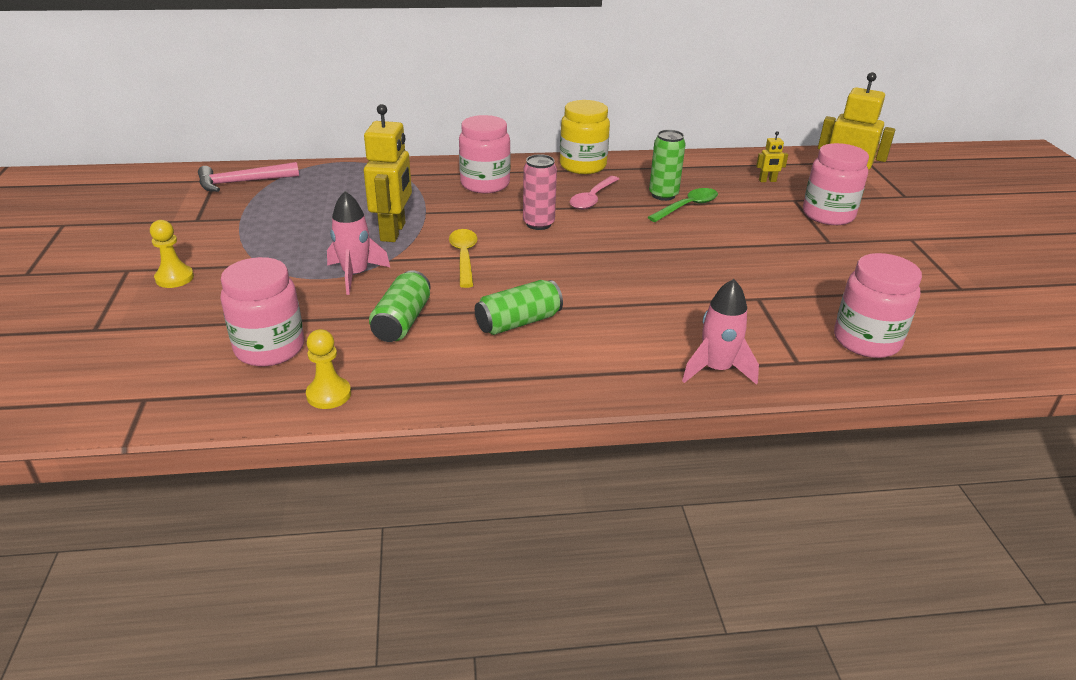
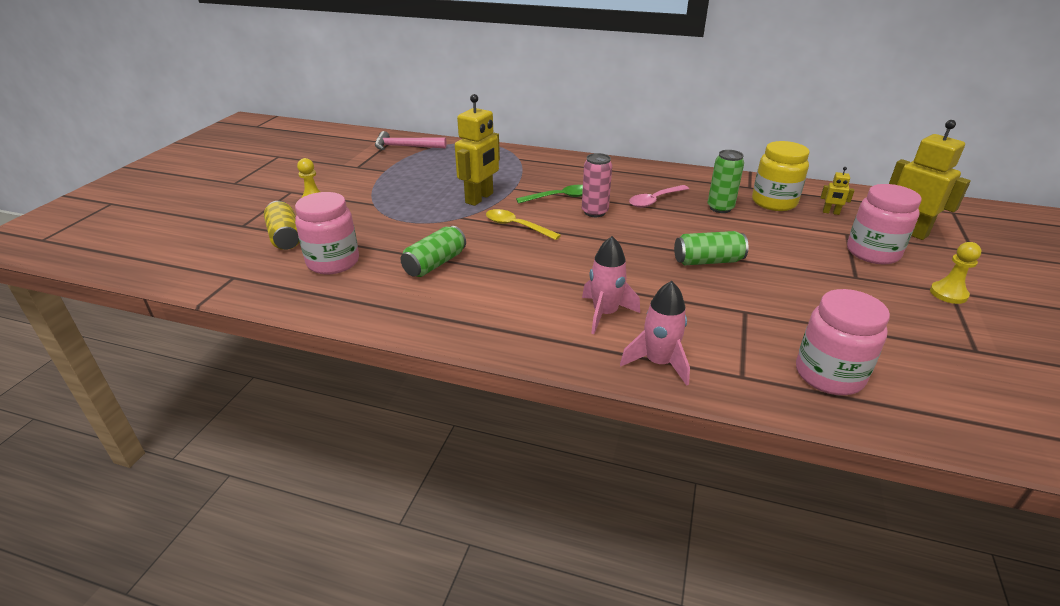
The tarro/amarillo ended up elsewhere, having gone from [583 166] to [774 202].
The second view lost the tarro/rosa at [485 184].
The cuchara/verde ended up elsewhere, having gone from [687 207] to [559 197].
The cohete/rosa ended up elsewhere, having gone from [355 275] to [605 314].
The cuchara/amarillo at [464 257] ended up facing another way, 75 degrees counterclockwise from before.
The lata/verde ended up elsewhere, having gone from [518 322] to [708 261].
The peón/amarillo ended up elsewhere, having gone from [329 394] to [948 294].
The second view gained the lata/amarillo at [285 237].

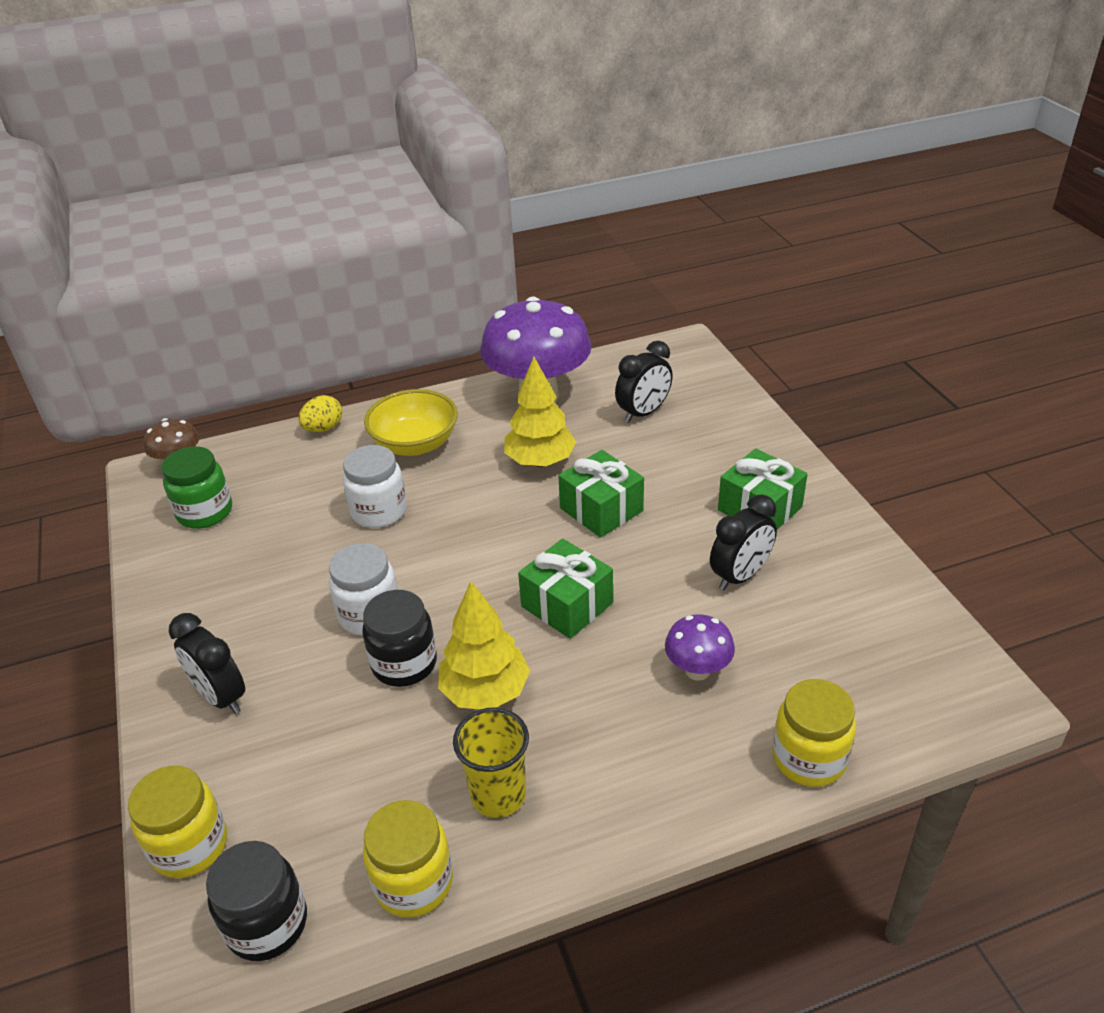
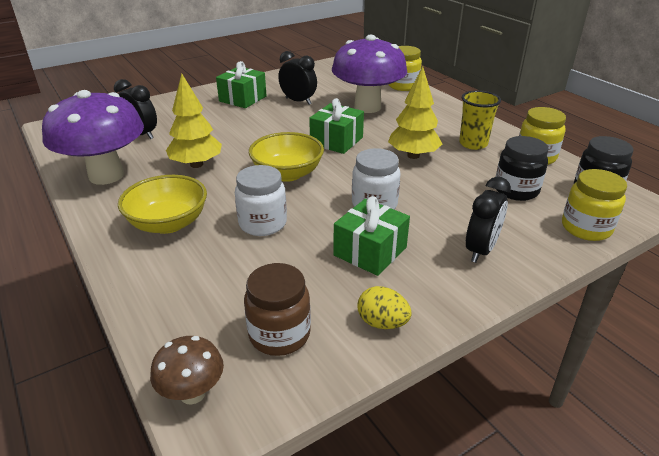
The huevo/amarillo ended up elsewhere, having gone from [323 428] to [382 323].
What was the tarro/verde at [205 512] turned into the tarro/marrón at [279 334].
The regalo/verde ended up elsewhere, having gone from [601 509] to [370 251].
The tarro/negro ended up elsewhere, having gone from [404 663] to [516 190].
The size of the seta/morado at [697 670] changed by a factor of 2.14.
The second view gained the cuenco/amarillo at [287 174].

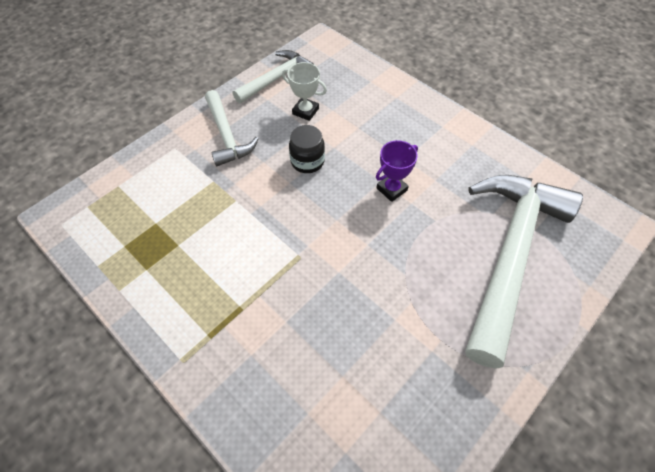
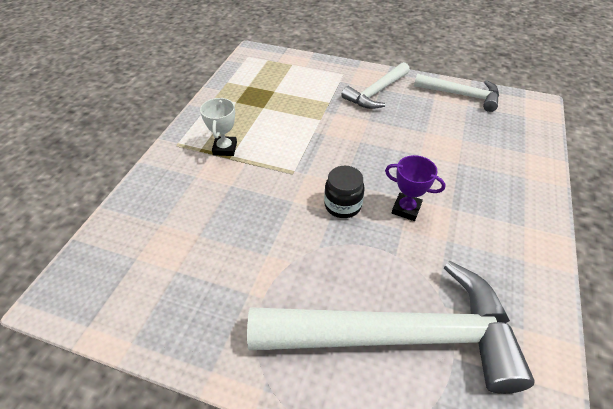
The trofeo/blanco ended up elsewhere, having gone from [305 111] to [225 148].
The tarro/negro ended up elsewhere, having gone from [307 161] to [342 205].

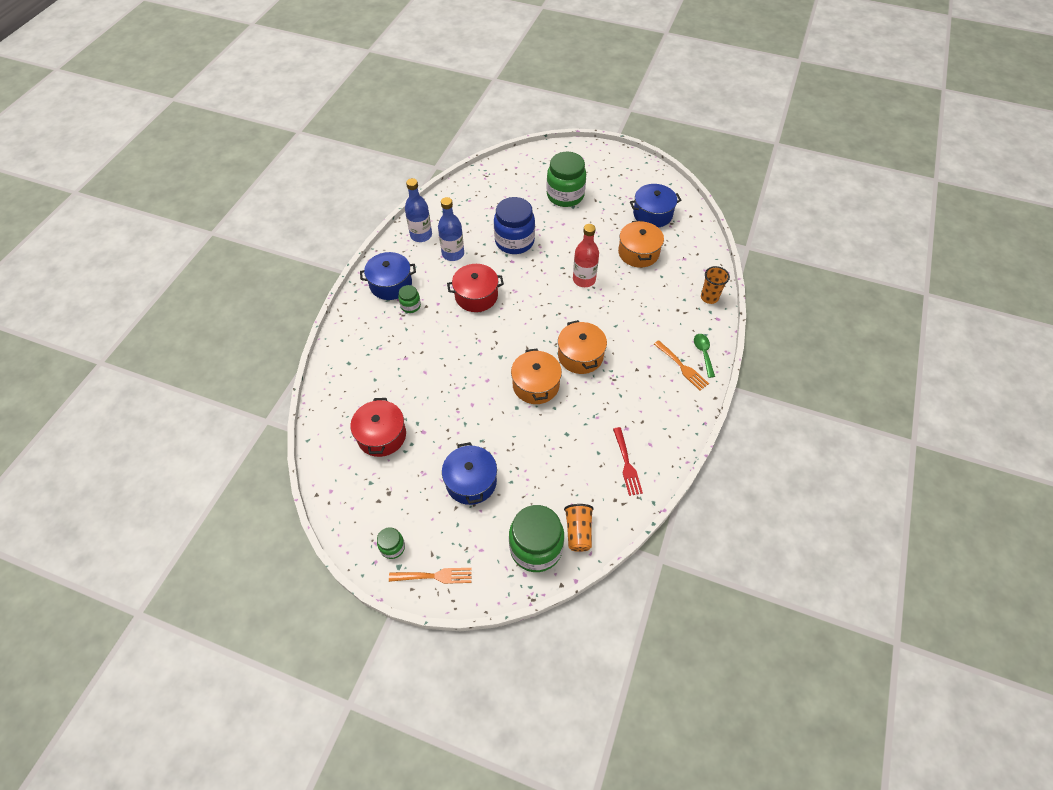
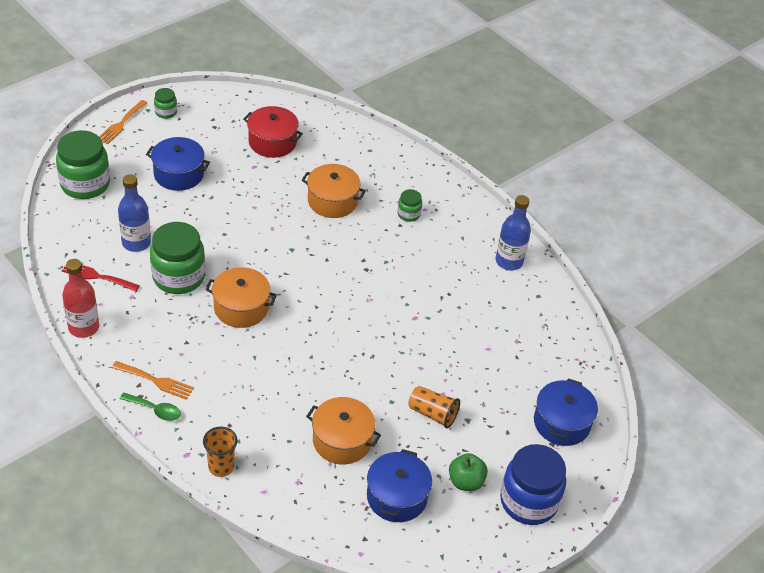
The tarro/verde ended up elsewhere, having gone from [565 195] to [178 277].
The botella/azul ended up elsewhere, having gone from [453 254] to [136 243].
The tarro/azul ended up elsewhere, having gone from [514 241] to [528 501].
The botella/rojo ended up elsewhere, having gone from [584 279] to [84 327].
The olla/azul ended up elsewhere, having gone from [391 284] to [562 423].
The second view lost the olla/rojo at [476 296].
The tenedor/naranja at [682 367] ended up facing another way, 150 degrees counterclockwise from before.
The olla/naranja ended up elsewhere, having gone from [536 385] to [332 201].
The vaso/naranja ended up elsewhere, having gone from [578 531] to [432 413].
The second view gained the manzana/verde at [466 481].

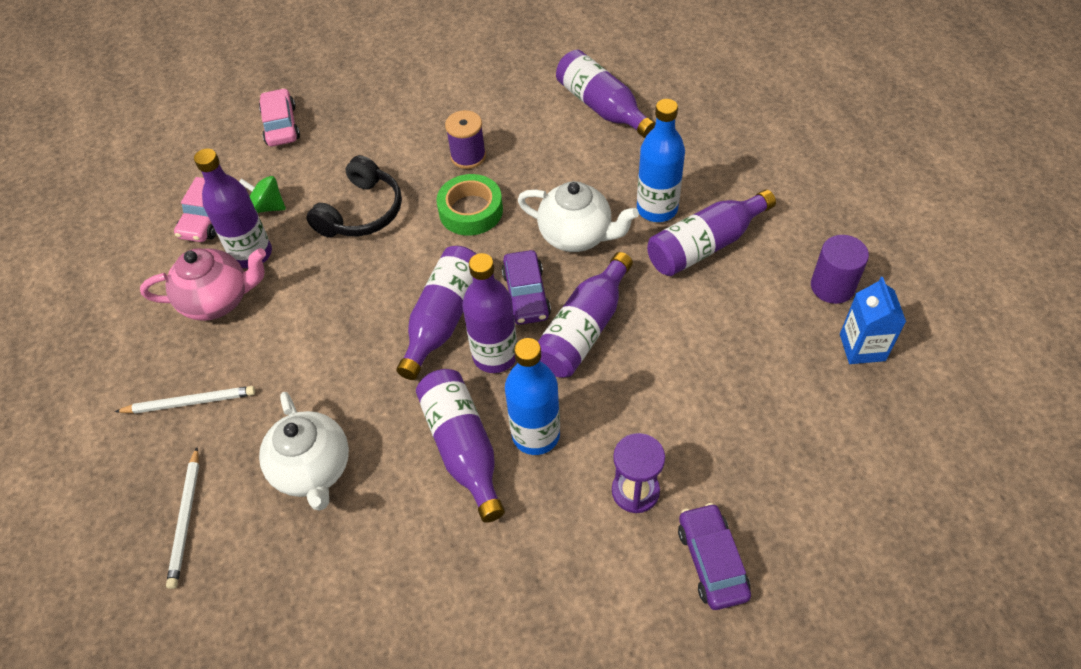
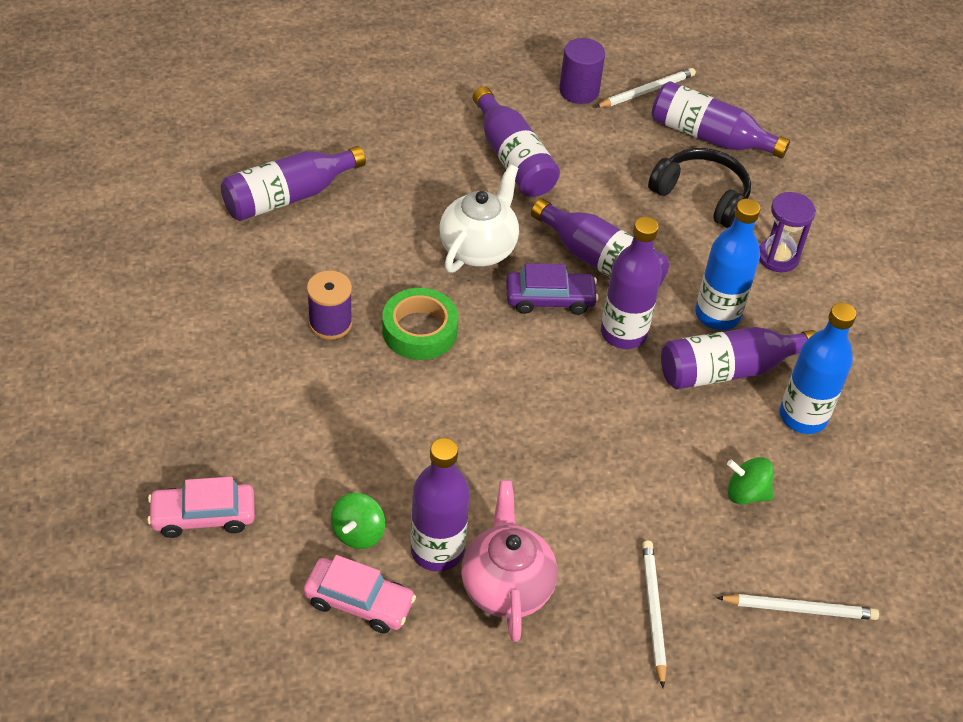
The botella/azul ended up elsewhere, having gone from [657 209] to [803 416].
The auriculares/negro ended up elsewhere, having gone from [361 212] to [701 196].
The botella/morado ended up elsewhere, having gone from [443 319] to [709 137].
Where the cartón de leche/azul stood at [862 347], the lápiz/blanco came to stand at [646 91].
Where the tetera/blanco stood at [313 470], the peonza/verde came to stand at [746 493].
The second view lost the coche/morado at [712 561].

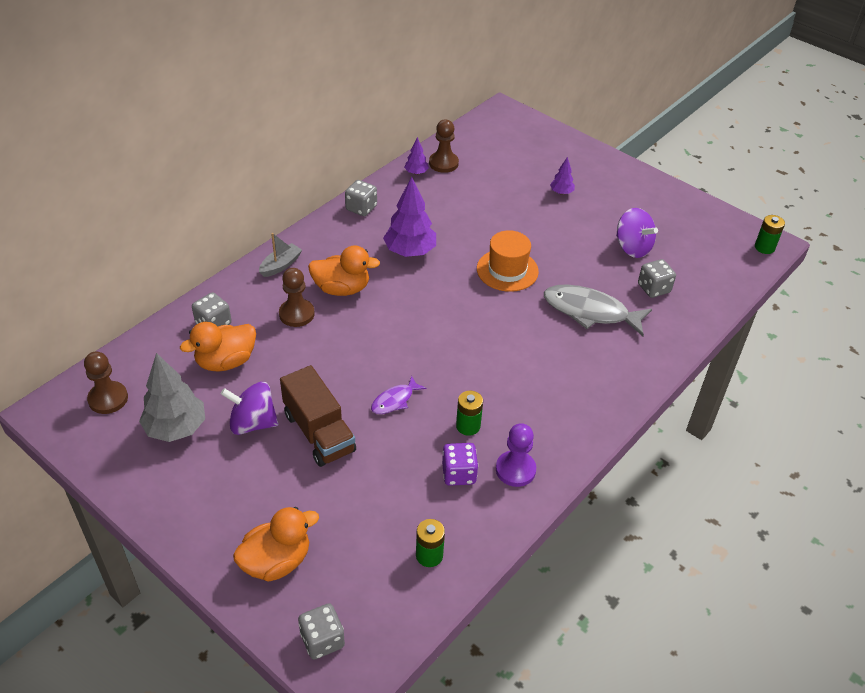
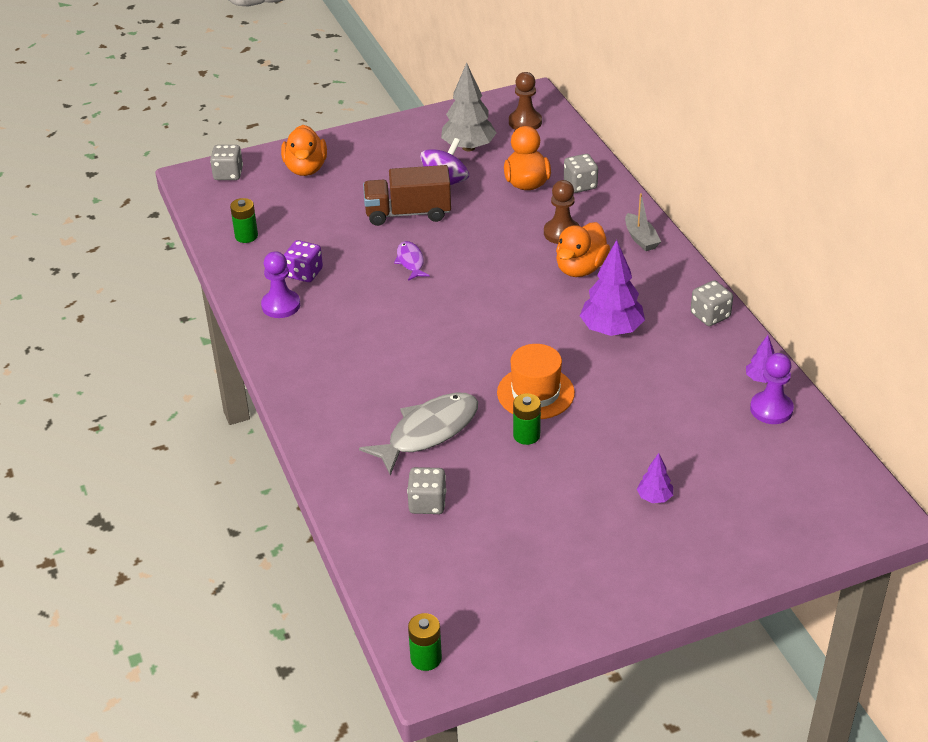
What was the peón/marrón at [443 163] turned into the peón/morado at [771 409].
The second view lost the peonza/morado at [632 248].
The pila/verde ended up elsewhere, having gone from [468 426] to [526 435].

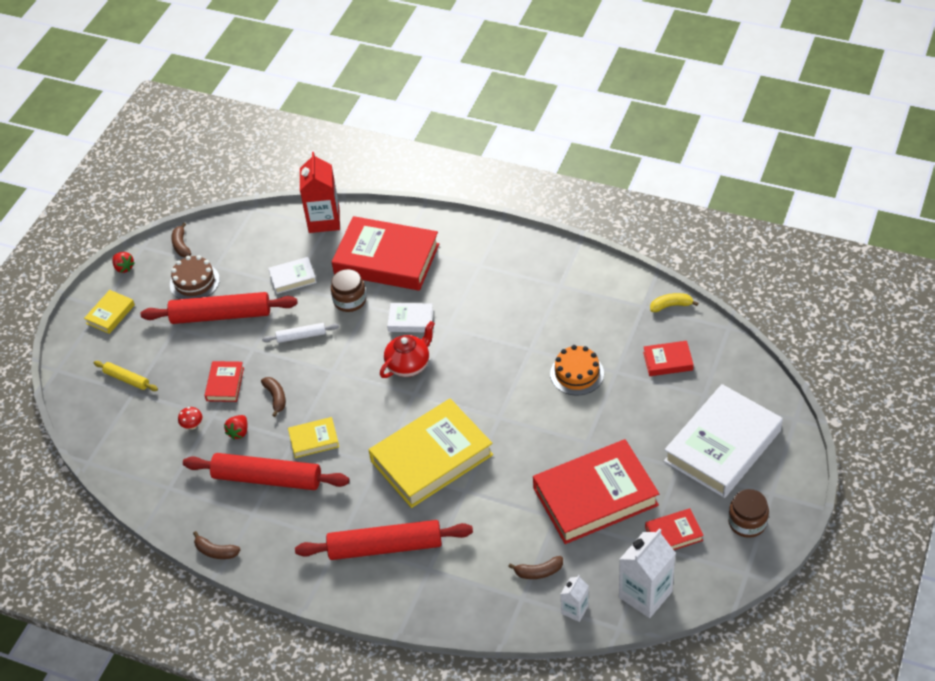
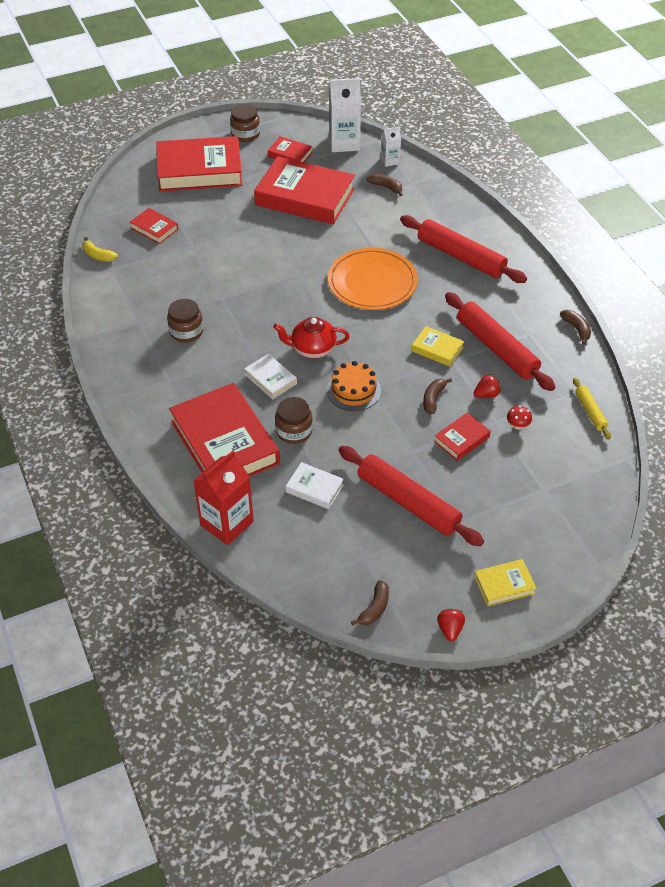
The second view lost the tarta/marrón at [194 282].
The second view lost the rodillo/blanco at [301 336].
The tarta/naranja ended up elsewhere, having gone from [577 374] to [353 390].
The rodillo/amarillo ended up elsewhere, having gone from [126 379] to [590 412].
What was the libro/blanco at [722 446] turned into the libro/rojo at [199 170].
Where the libro/amarillo stood at [431 458], the plato/naranja came to stand at [372 282].
The second view gained the tarro/marrón at [186 331].

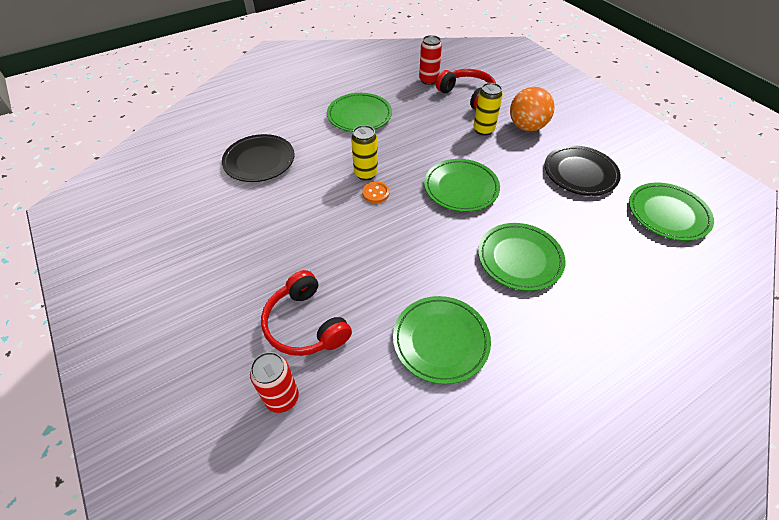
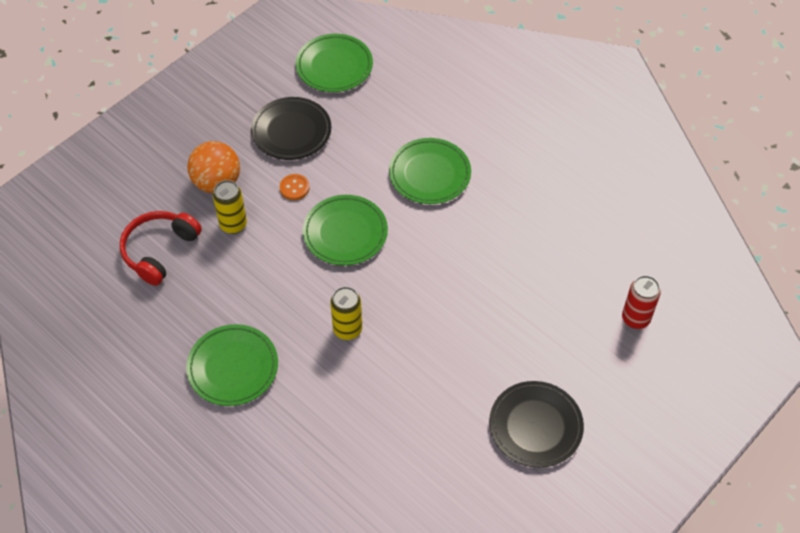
The second view lost the lata/rojo at [428 80].
The plato/negro ended up elsewhere, having gone from [259 161] to [535 426].
The botón/naranja ended up elsewhere, having gone from [375 193] to [294 188].
The second view lost the auriculares/rojo at [305 324].
The second view lost the plato/verde at [441 341].

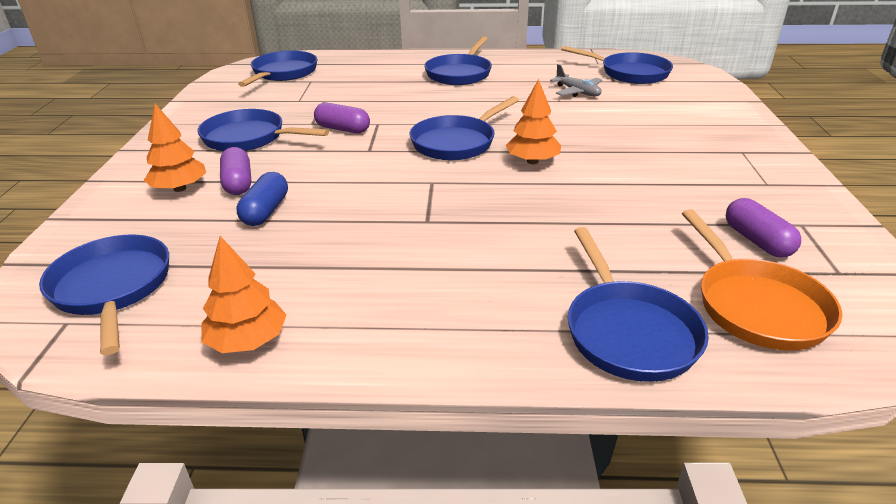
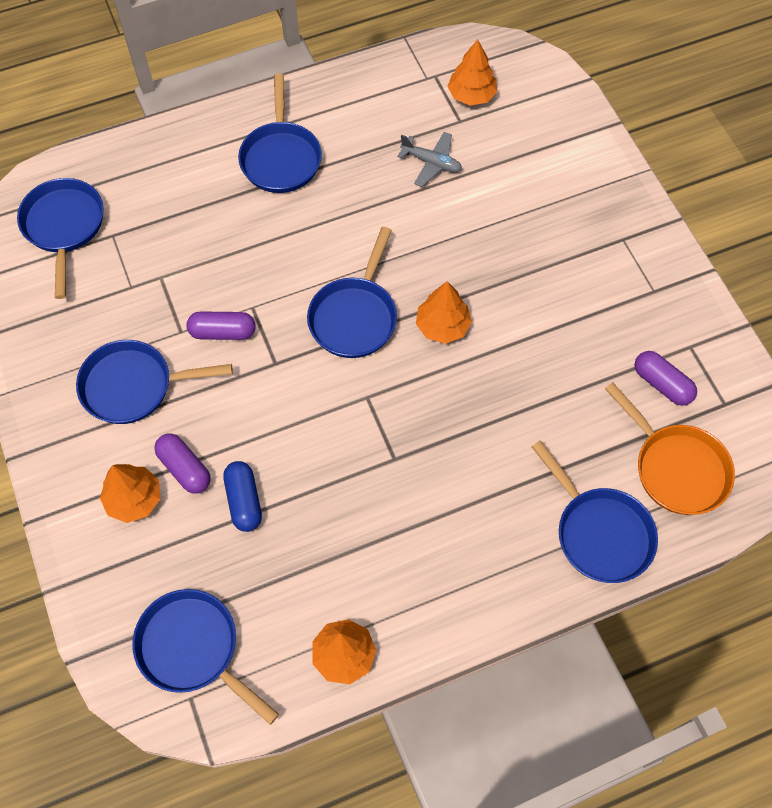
Where the sartén/azul stood at [630 73], the árbol/naranja came to stand at [471 95].

